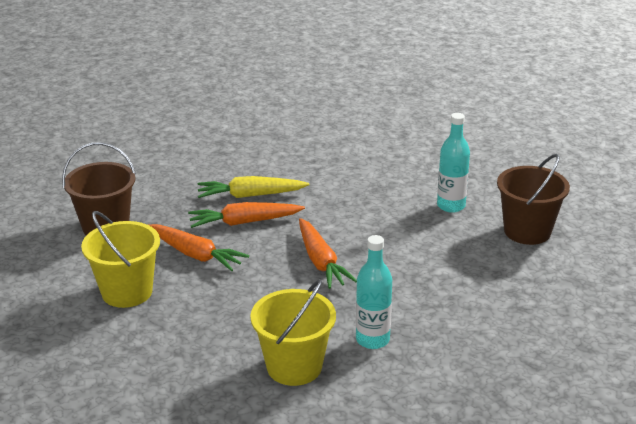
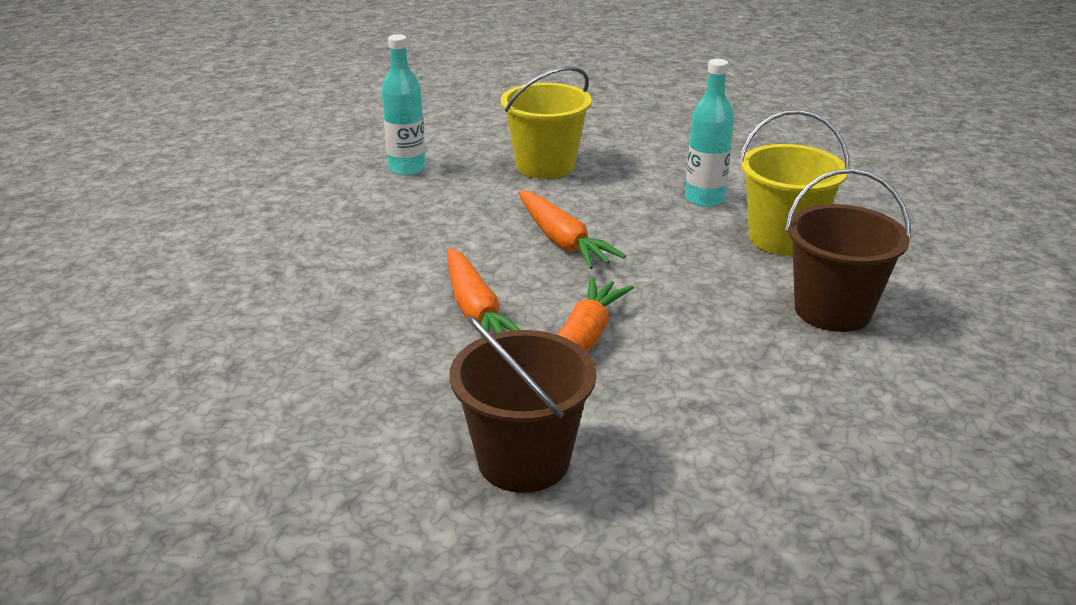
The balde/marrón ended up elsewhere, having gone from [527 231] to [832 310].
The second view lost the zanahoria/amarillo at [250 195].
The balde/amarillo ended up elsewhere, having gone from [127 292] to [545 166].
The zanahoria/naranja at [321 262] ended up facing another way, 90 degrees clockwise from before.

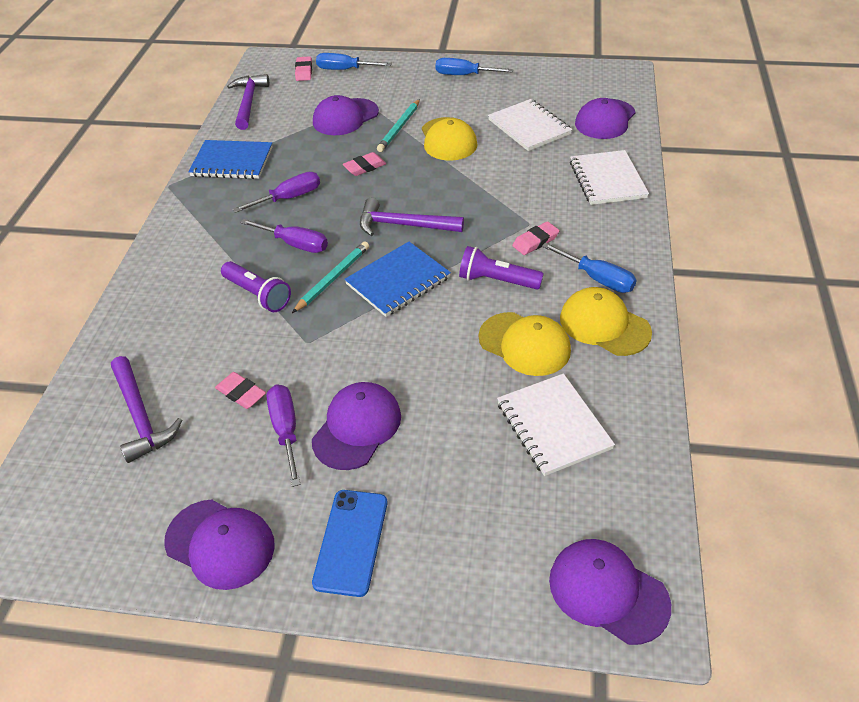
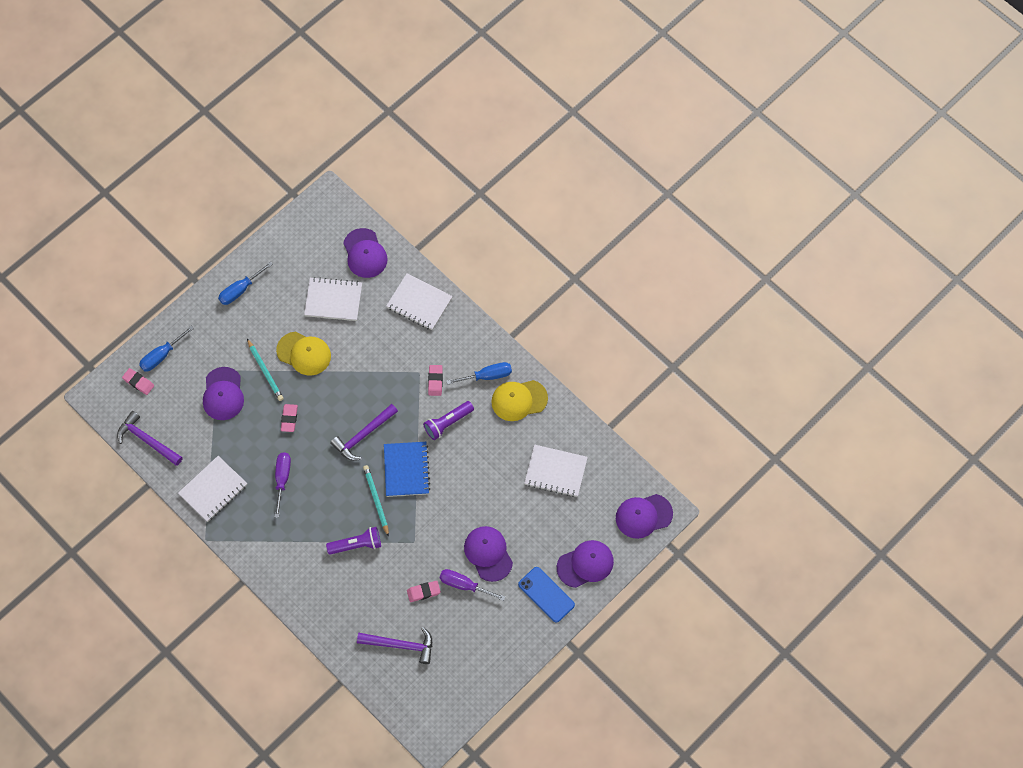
What was the cuaderno/azul at [232 162] turned into the cuaderno/blanco at [213 489].
The second view lost the destornillador/morado at [295 244].
The second view lost the gorra/amarillo at [524 344].
The gorra/morado ended up elsewhere, having gone from [220 544] to [585 564].

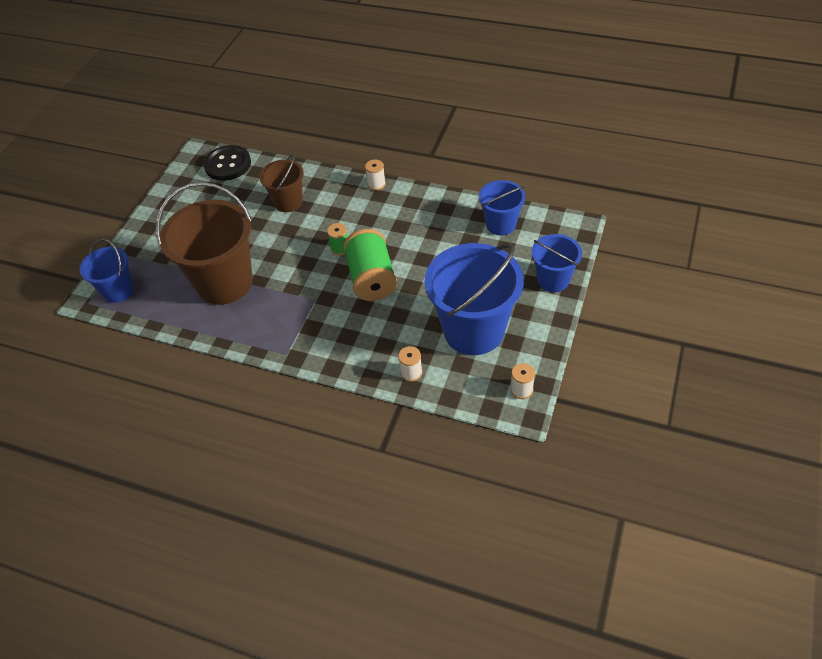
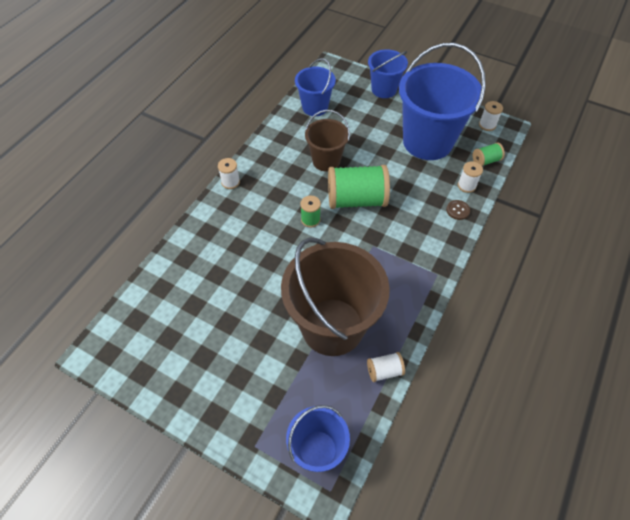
The second view lost the botón/negro at [227 164].
The balde/marrón ended up elsewhere, having gone from [288 202] to [326 161].
The second view gained the carrete/verde at [486 161].
The second view gained the botón/marrón at [457 210].
The second view gained the carrete/blanco at [384 371].

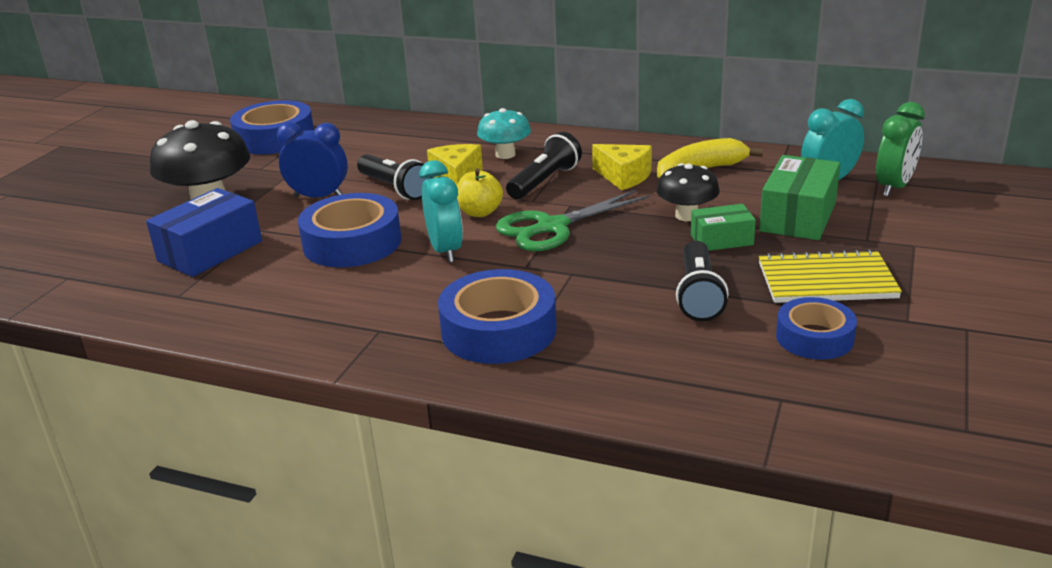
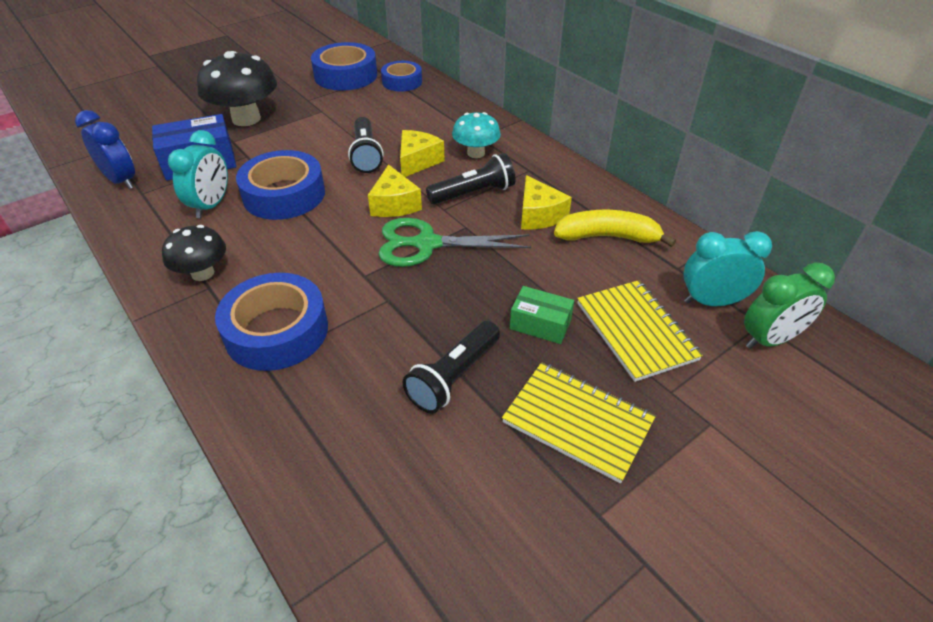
The despertador/azul ended up elsewhere, having gone from [319 197] to [121 180].
Where the caja/verde stood at [798 217], the cuaderno/amarillo came to stand at [635 331].
The despertador/turquesa ended up elsewhere, having gone from [445 250] to [211 205].
The seta/negro ended up elsewhere, having gone from [687 216] to [203 273].
Where the manzana/amarillo stood at [479 212], the queso/amarillo came to stand at [394 204].
The cinta adhesiva/azul ended up elsewhere, having gone from [814 337] to [402 82].

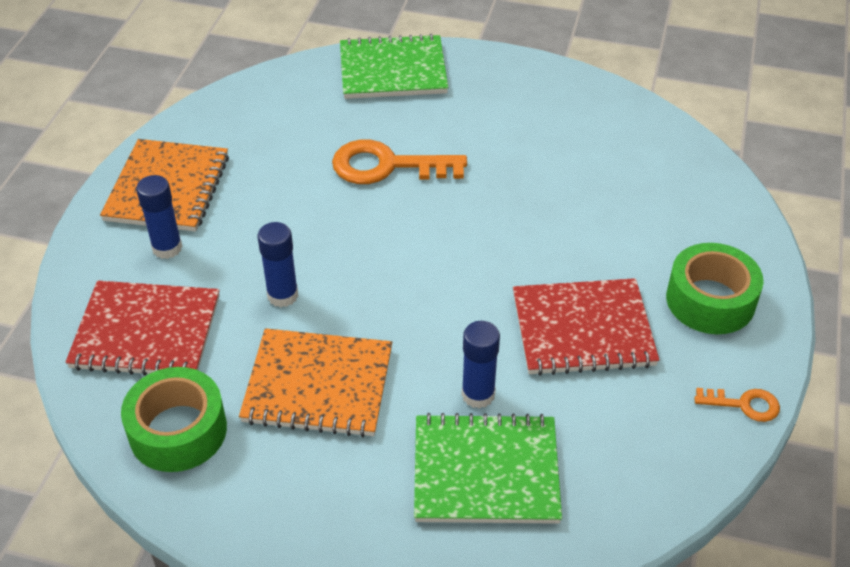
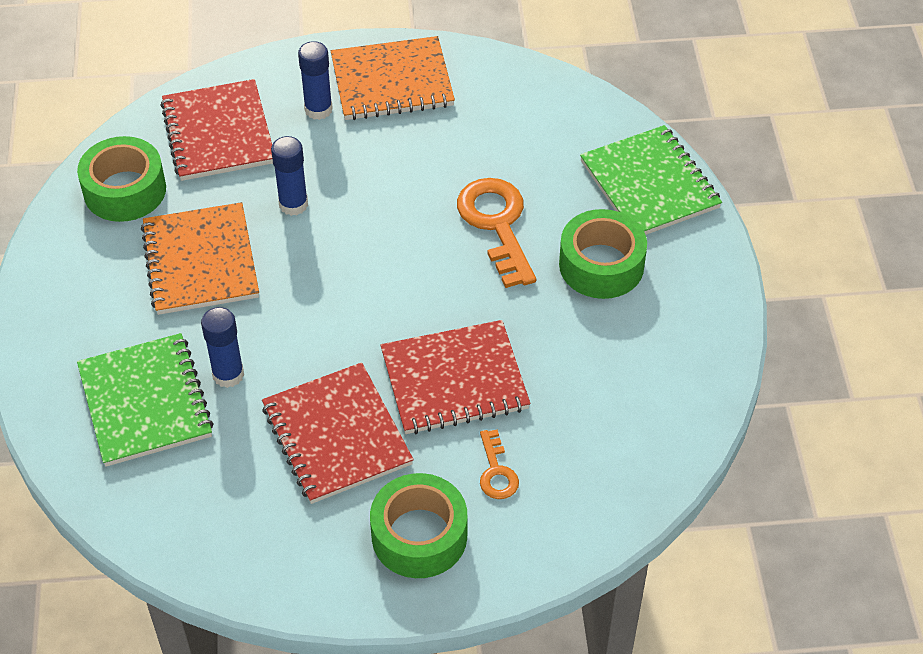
The llave/naranja ended up elsewhere, having gone from [744 405] to [496 472].
The second view gained the cinta adhesiva/verde at [601 265].
The second view gained the cuaderno/rojo at [454 380].

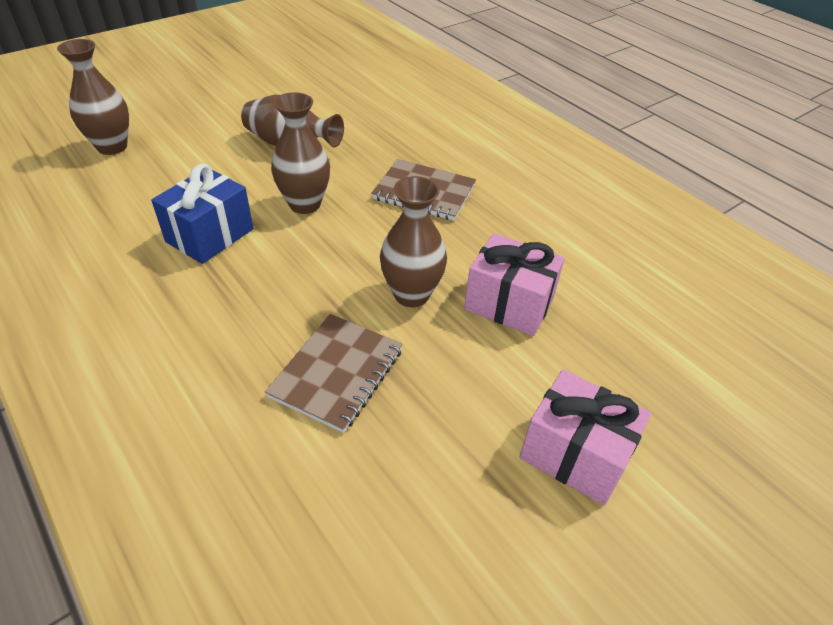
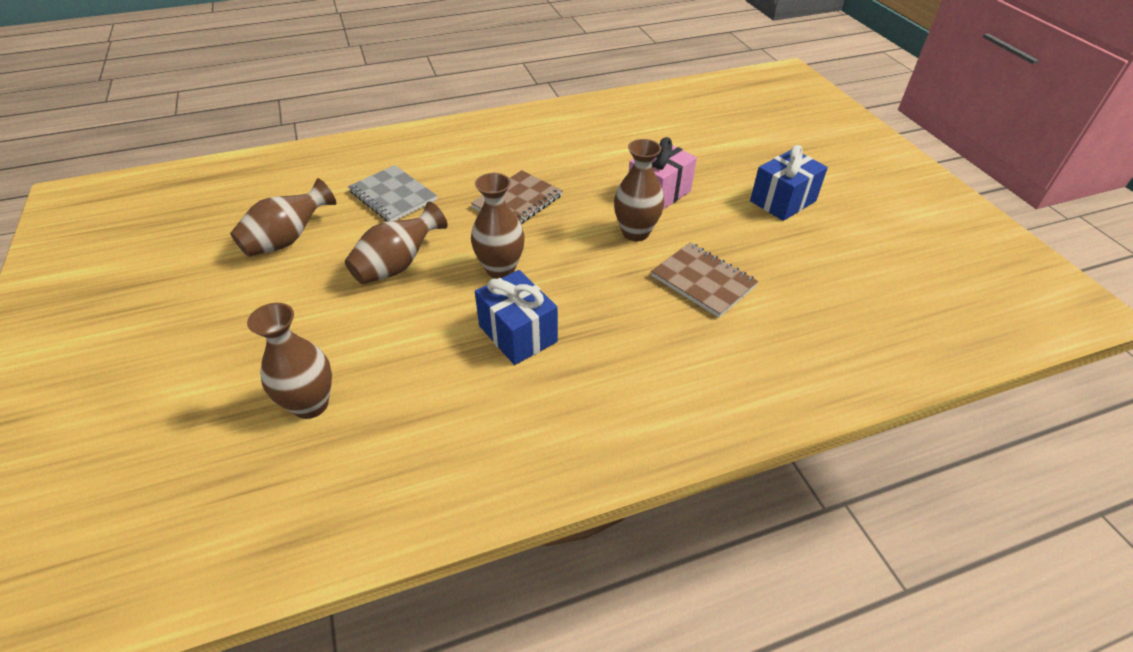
What was the regalo/rosa at [575 454] turned into the regalo/azul at [782 201].
The second view gained the cuaderno/gris at [392 196].
The second view gained the florero/marrón at [288 239].

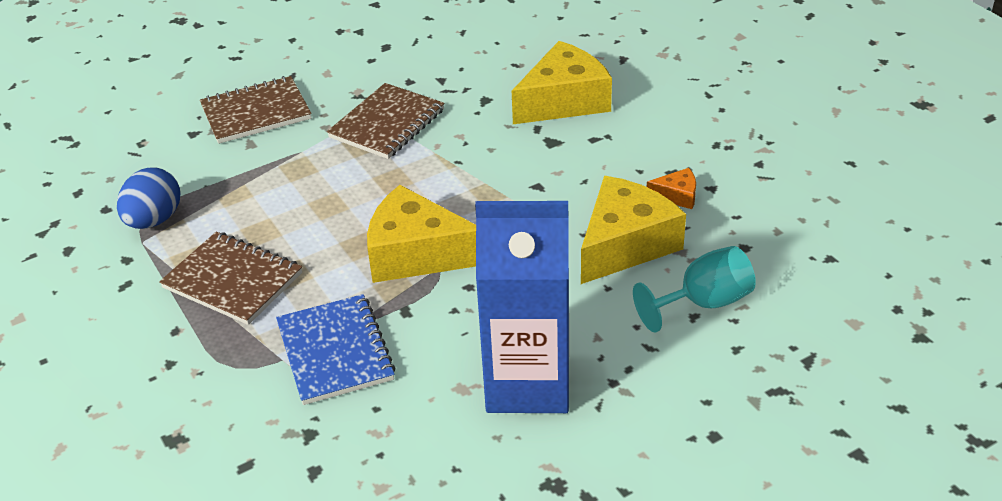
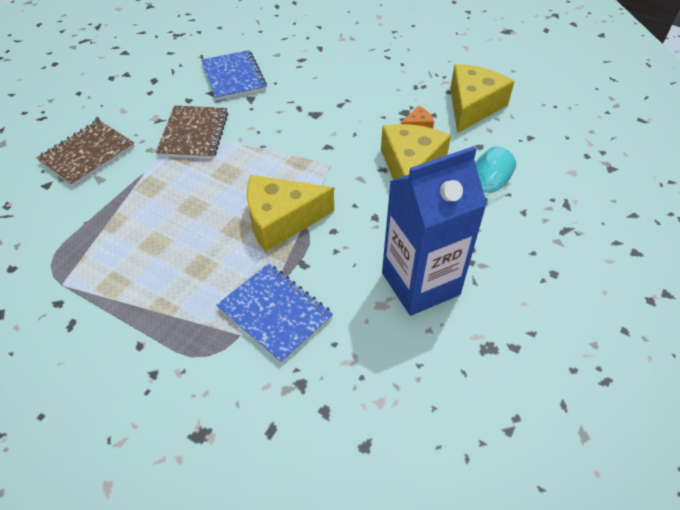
The queso/amarillo ended up elsewhere, having gone from [564 101] to [472 106].
The second view lost the huevo/azul at [154 220].
The second view lost the cuaderno/marrón at [232 281].
The second view gained the cuaderno/azul at [233 77].

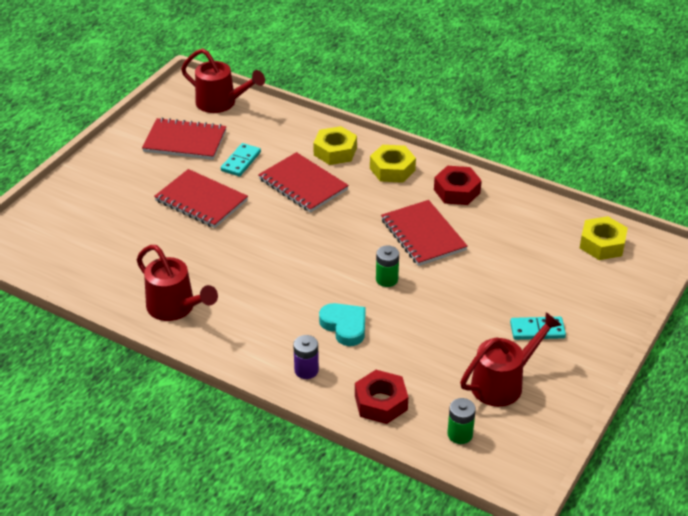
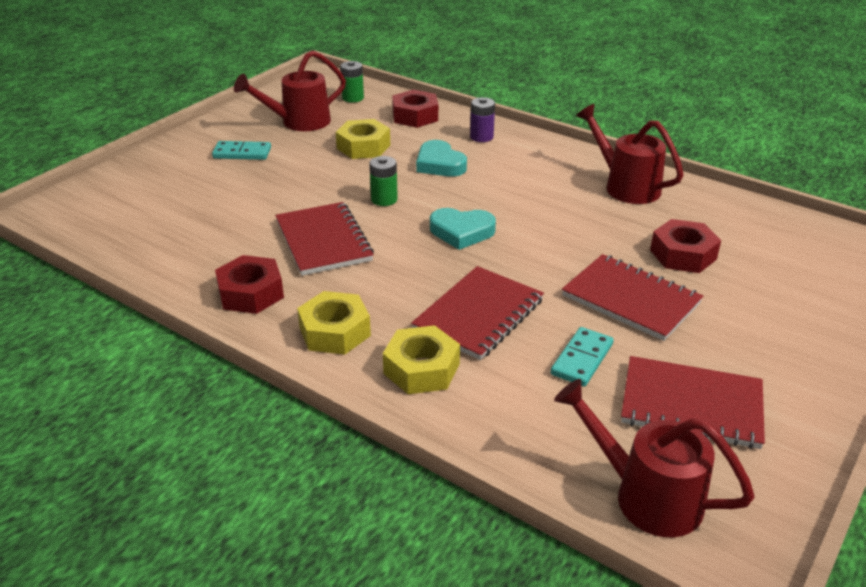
The cuaderno/rojo at [303 185] ended up facing another way, 75 degrees clockwise from before.
The tuerca/amarillo ended up elsewhere, having gone from [602 244] to [363 147].
The second view gained the corazón/turquesa at [461 232].
The second view gained the tuerca/rojo at [683 255].

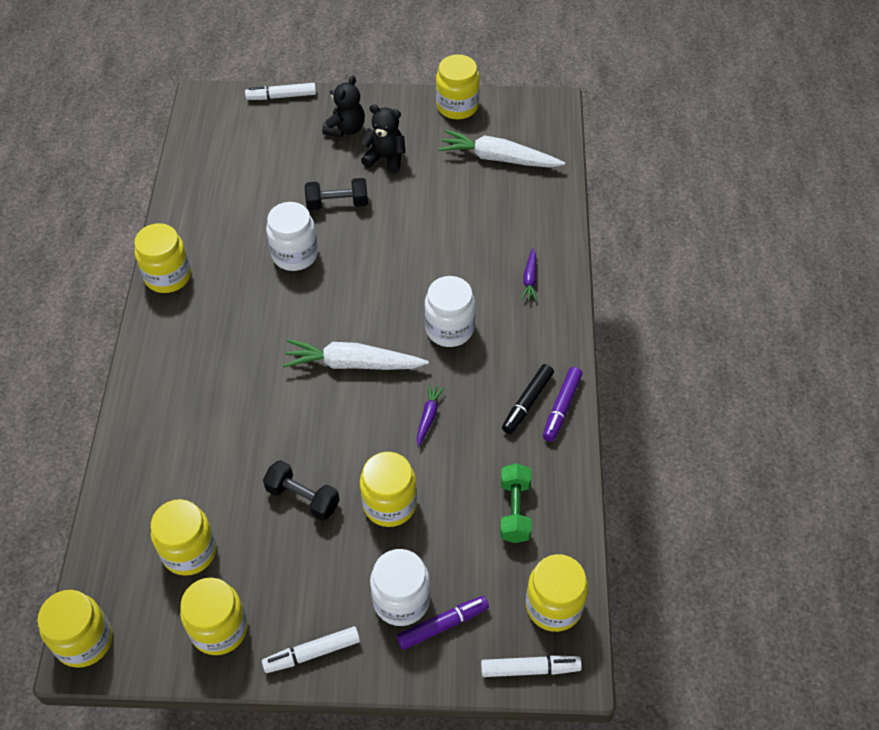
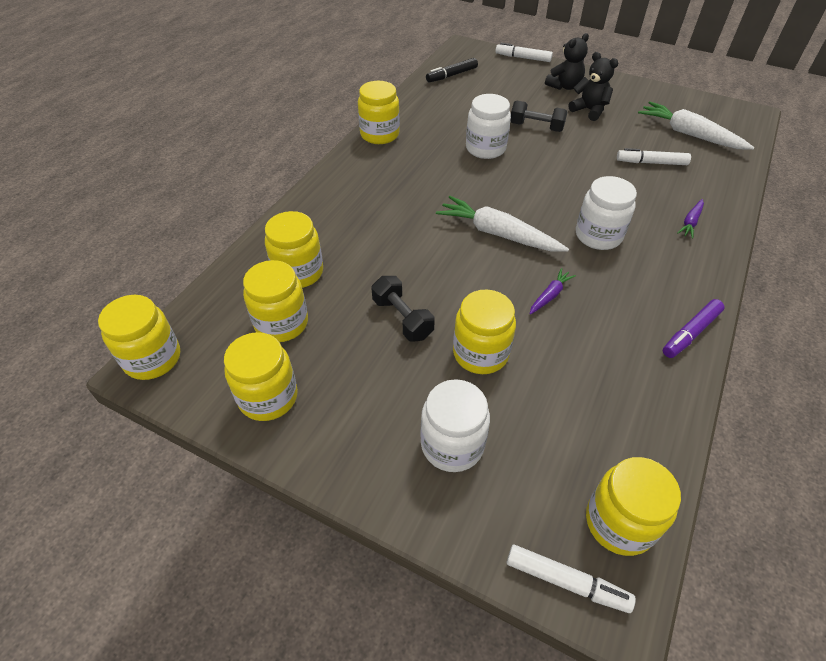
The tarro/amarillo ended up elsewhere, having gone from [457 106] to [298 272].
The rotulador/negro ended up elsewhere, having gone from [527 402] to [451 75].
The second view lost the mancuerna/verde at [515 510].
The second view lost the rotulador/morado at [442 625].
The rotulador/blanco ended up elsewhere, having gone from [312 653] to [651 163].

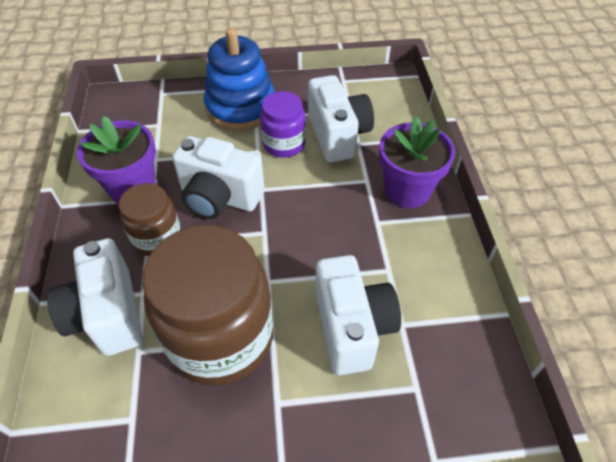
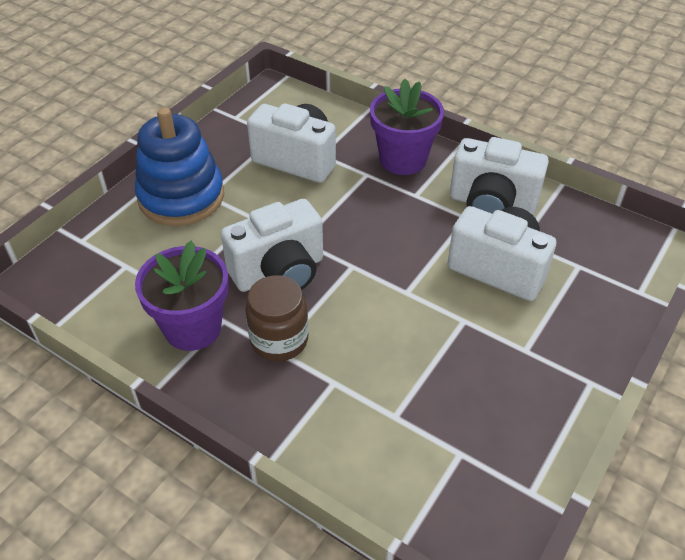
The second view lost the tarro/morado at [284 144].
The second view lost the tarro/marrón at [221 337].
The cámara/blanco ended up elsewhere, having gone from [108 314] to [491 204].

